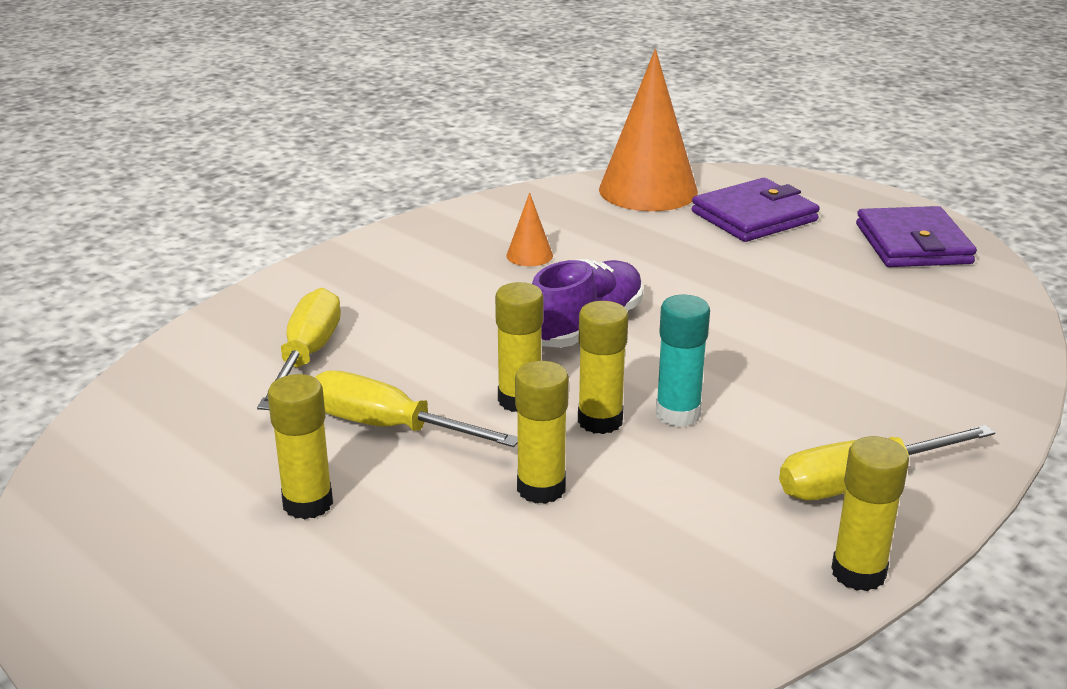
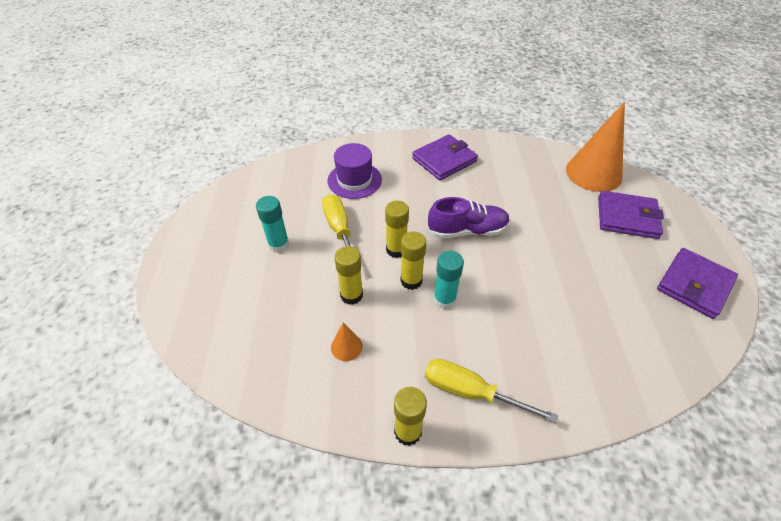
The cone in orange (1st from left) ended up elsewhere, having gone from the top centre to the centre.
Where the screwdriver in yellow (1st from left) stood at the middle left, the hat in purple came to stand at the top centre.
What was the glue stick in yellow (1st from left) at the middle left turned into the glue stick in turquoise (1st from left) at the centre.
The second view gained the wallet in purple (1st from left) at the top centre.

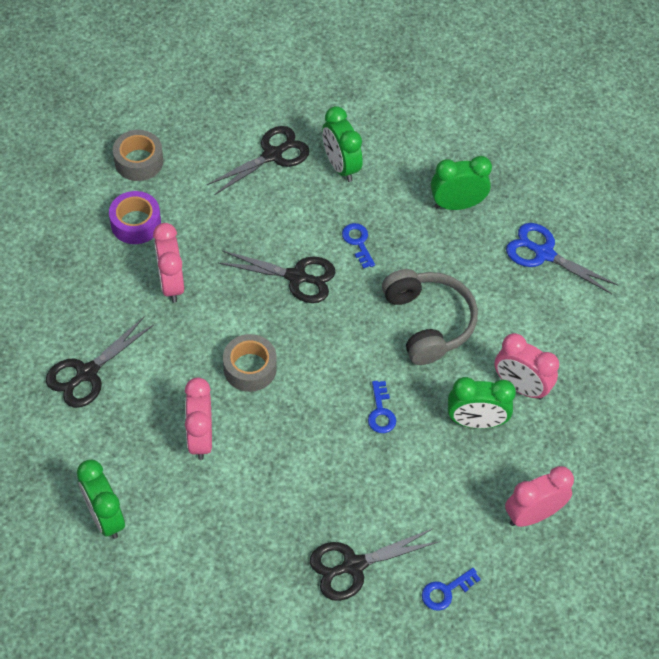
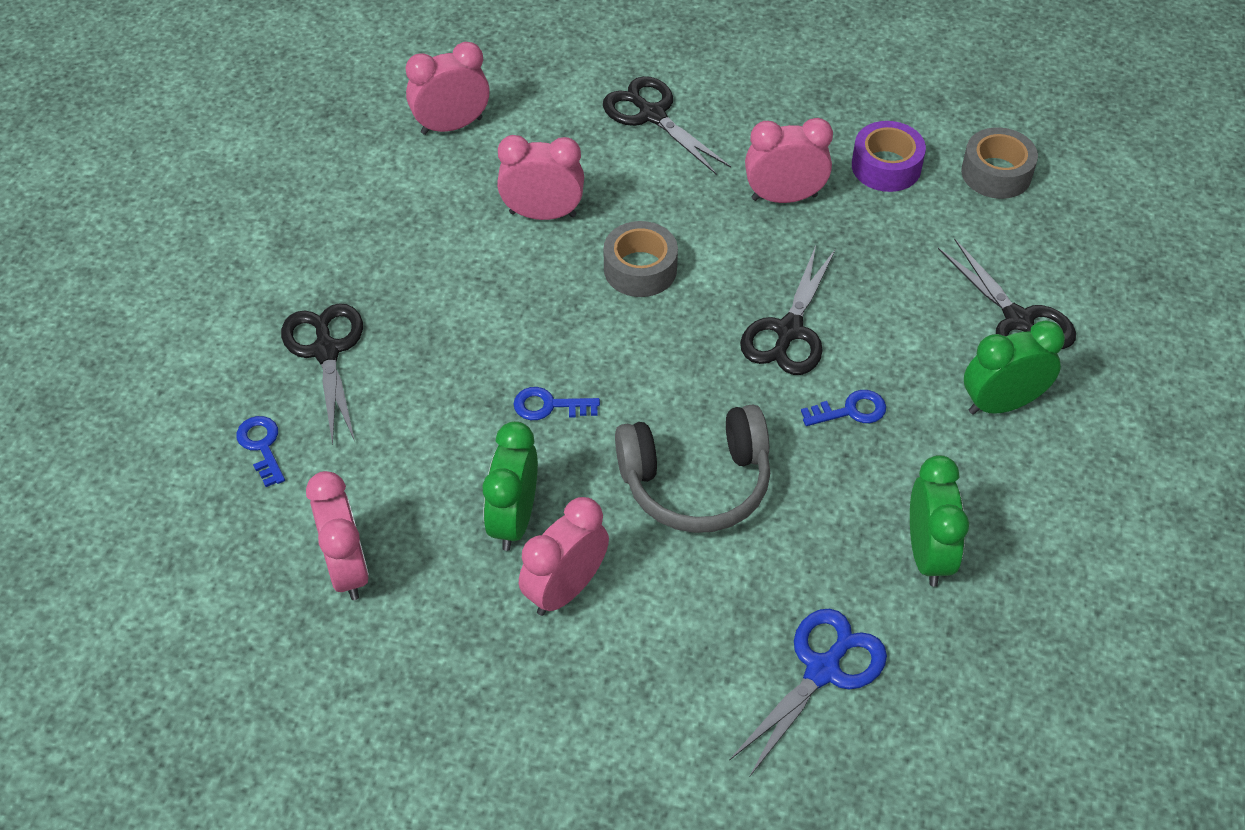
What was the clock in green (1st from left) at the bottom left turned into the clock in pink (2nd from left) at the top centre.

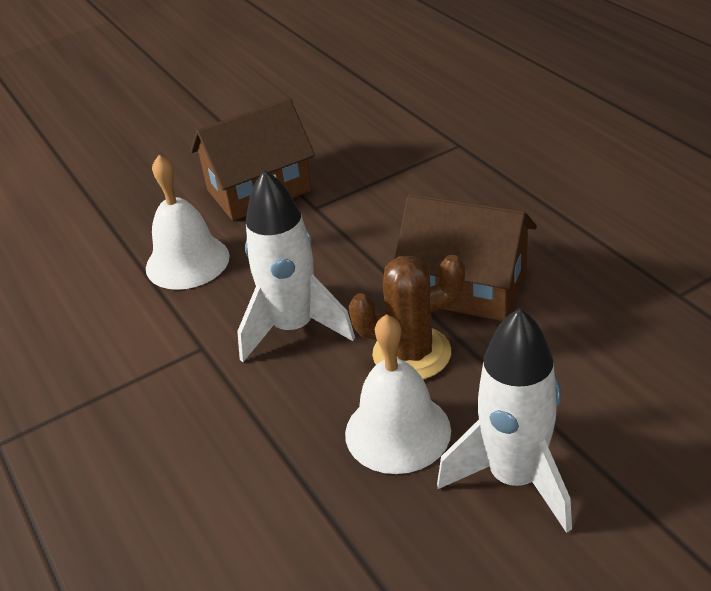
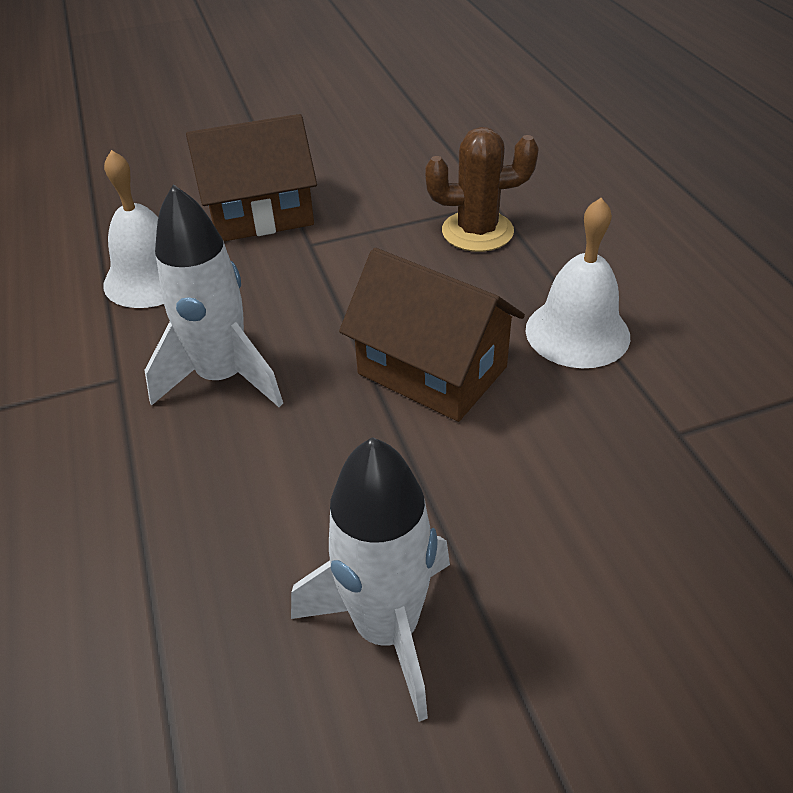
The cactus in brown ended up elsewhere, having gone from the centre to the top centre.
The bell in white (2nd from left) ended up elsewhere, having gone from the bottom centre to the middle right.

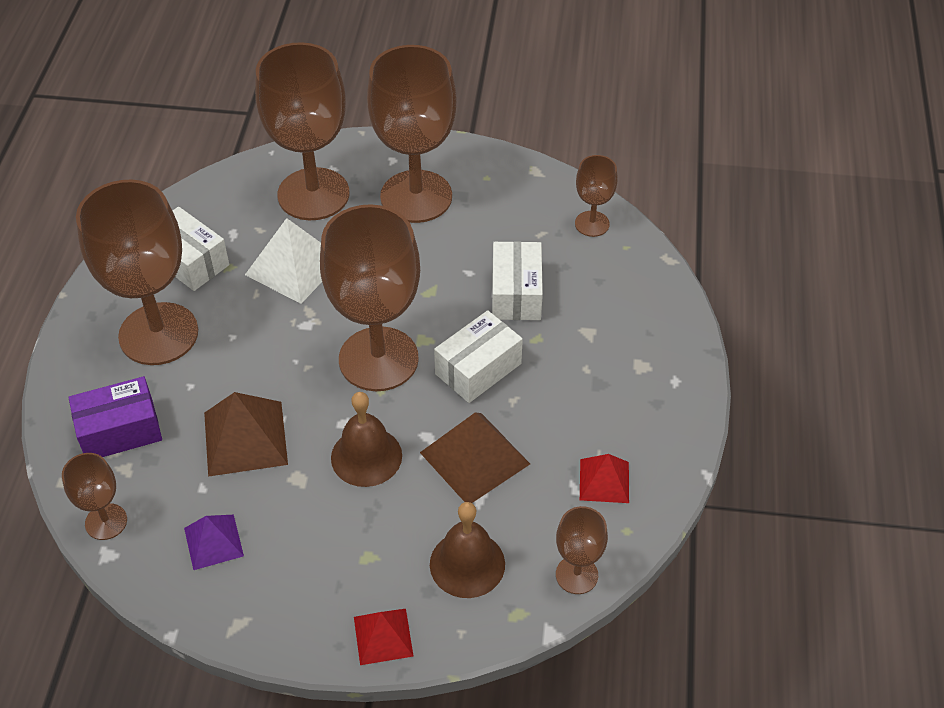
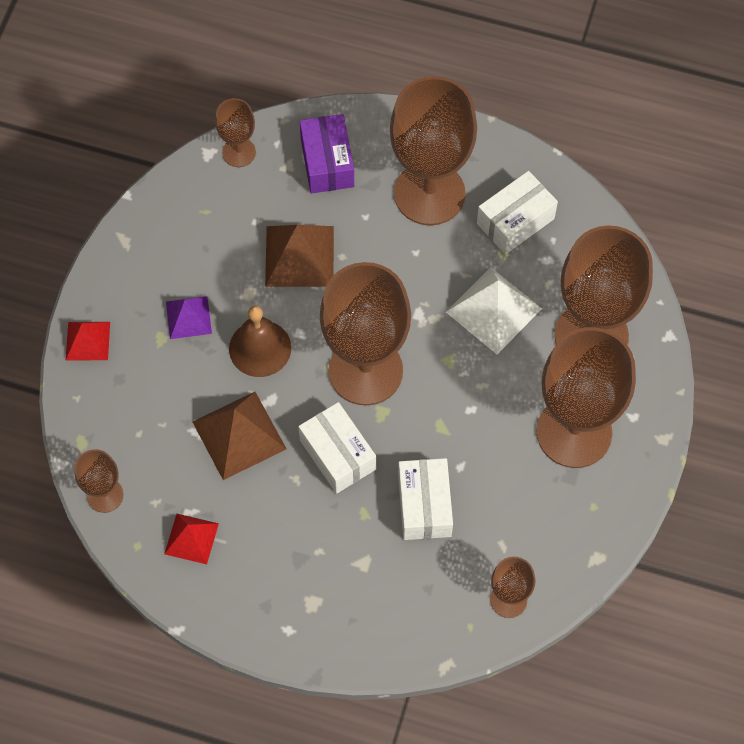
The box in white (3rd from left in the first image) at the centre ended up facing another way, 75 degrees clockwise from before.
The second view lost the bell in brown (2nd from left) at the bottom centre.
The pyramid in purple ended up elsewhere, having gone from the bottom left to the middle left.

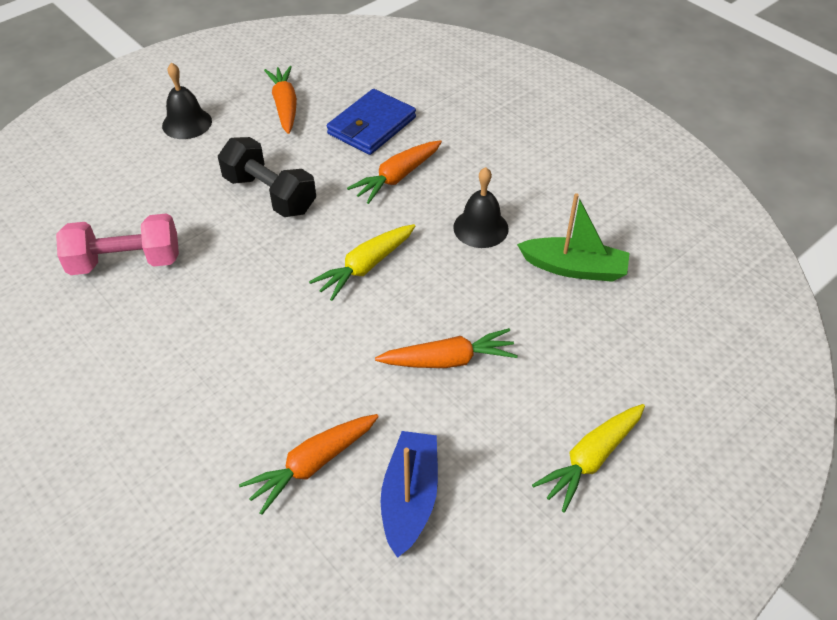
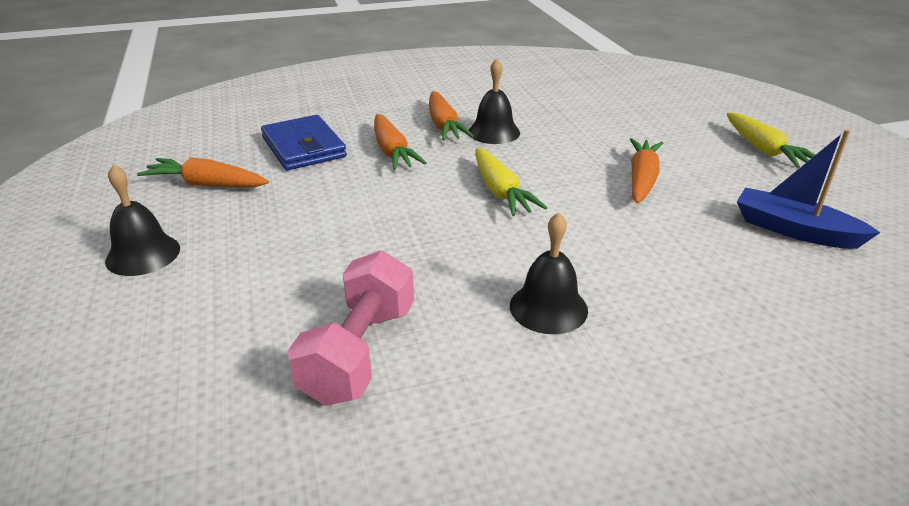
The second view lost the dumbbell in black at the top left.
The second view lost the boat in green at the middle right.
The carrot in orange (2nd from left in the first image) ended up elsewhere, having gone from the bottom centre to the top centre.
The second view gained the bell in black (3rd from left) at the centre.

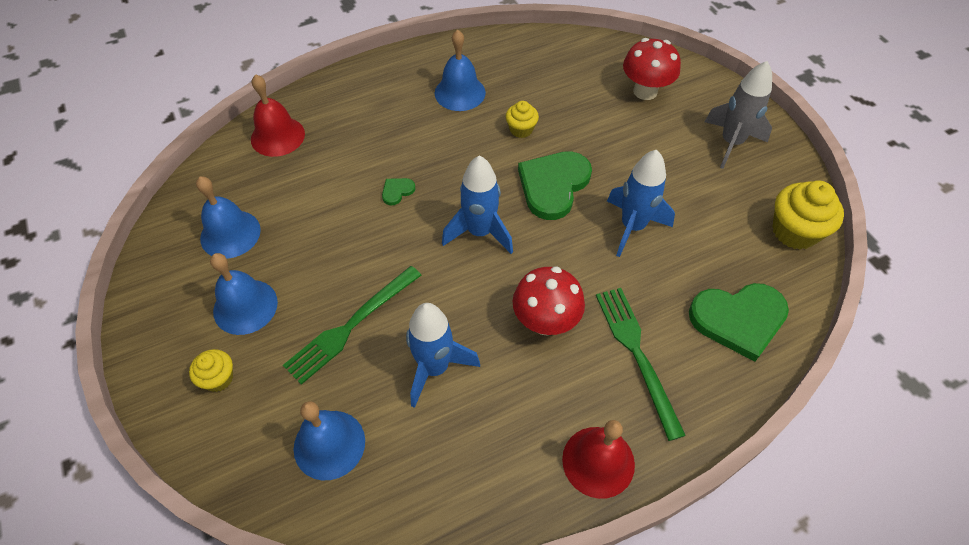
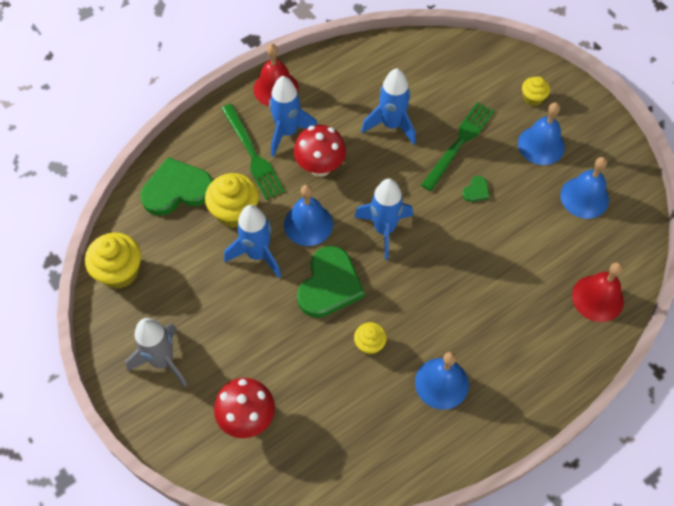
The heart in green (1st from left in the first image) ended up elsewhere, having gone from the centre to the middle right.
The bell in blue (3rd from left in the first image) ended up elsewhere, having gone from the bottom centre to the centre.
The second view gained the rocket in blue (2nd from left) at the top centre.
The second view gained the cupcake in yellow (2nd from left) at the centre.

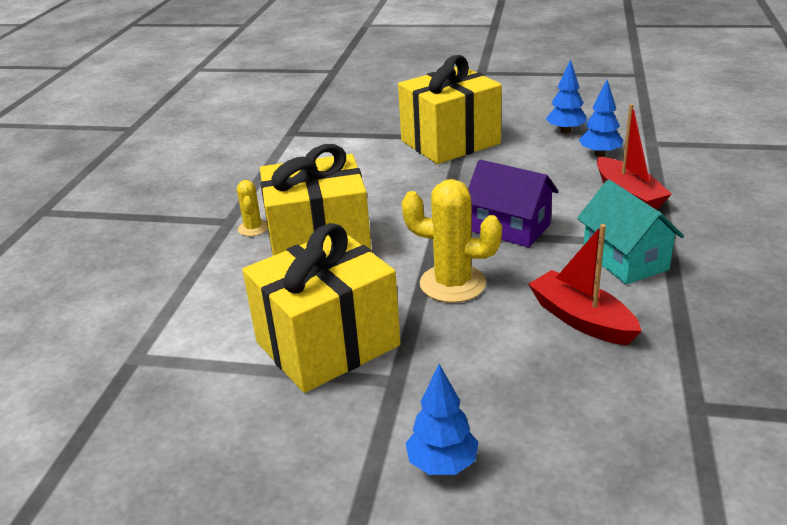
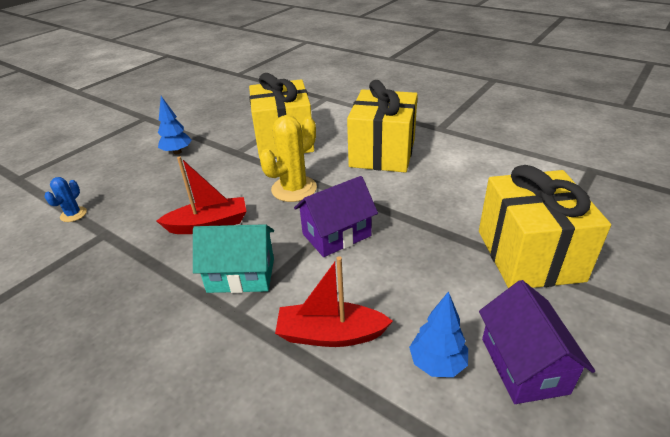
Where the tree in blue (2nd from left) stood at the top right, the house in purple (2nd from left) came to stand at the bottom right.
The second view lost the cactus in yellow (1st from left) at the middle left.
The second view gained the cactus in blue at the middle left.

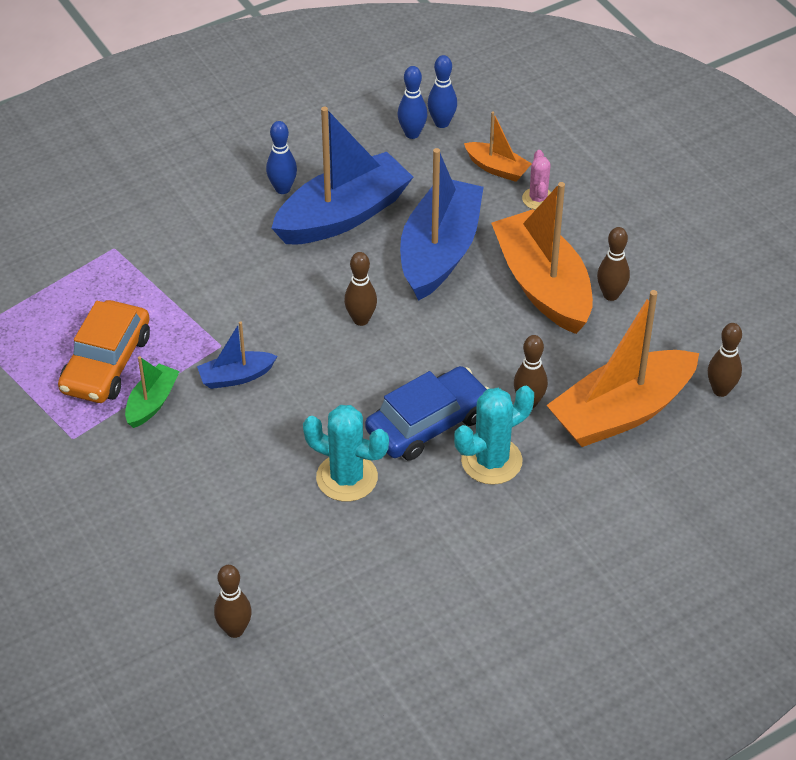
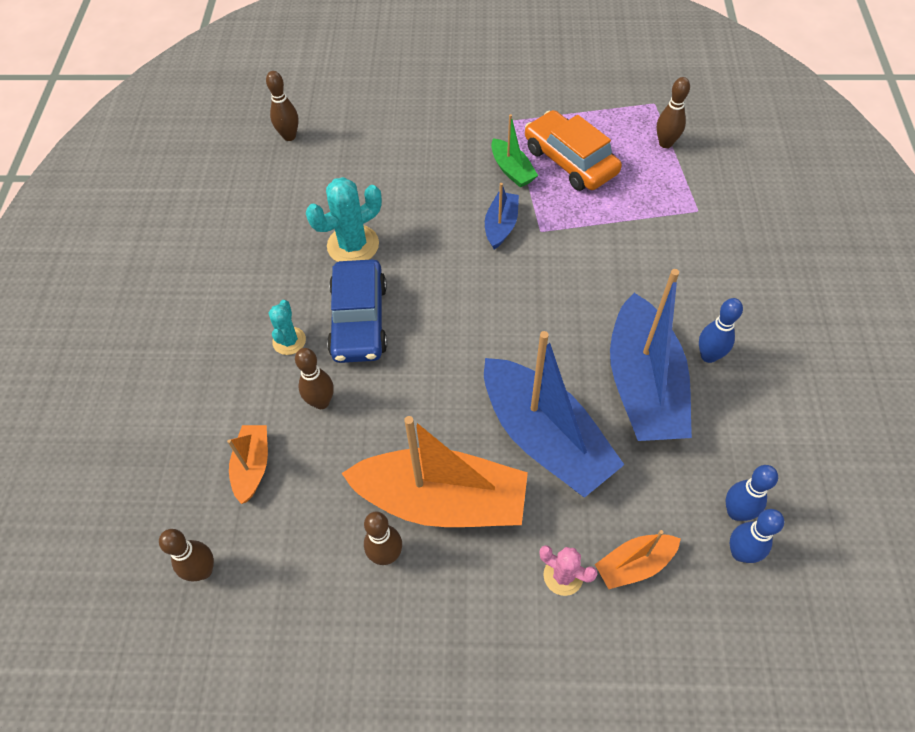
The bowling pin in brown (2nd from left in the first image) ended up elsewhere, having gone from the centre to the top right.
The size of the boat in orange (3rd from left in the first image) at the middle right changed by a factor of 0.48.
The size of the cactus in turquoise (2nd from left in the first image) at the centre changed by a factor of 0.60.

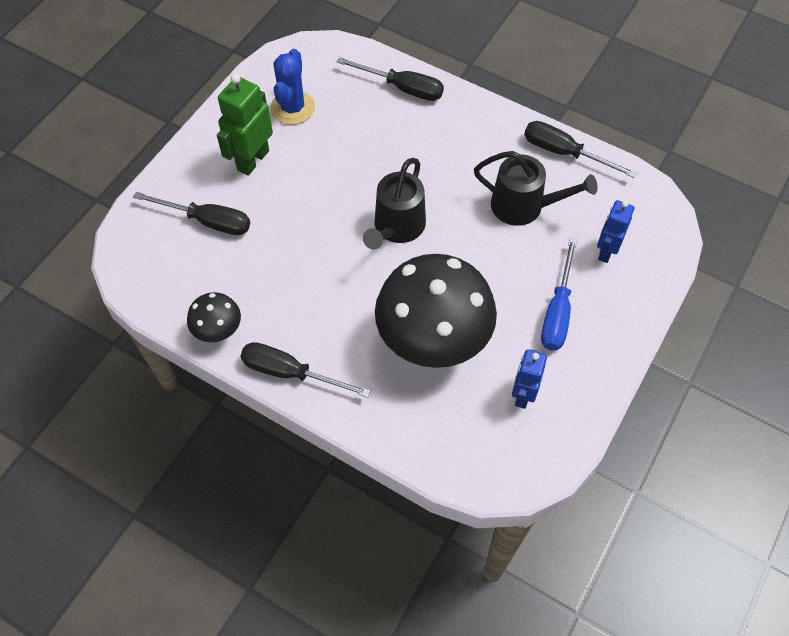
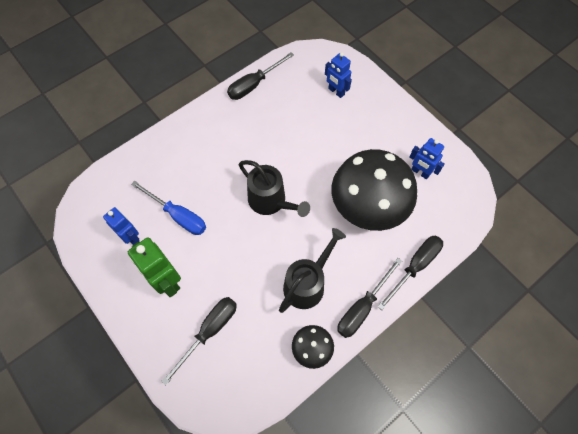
Where the cactus in blue stood at the top centre, the robot in blue (1st from left) came to stand at the middle left.
The screwdriver in black (3rd from left in the first image) ended up elsewhere, having gone from the top centre to the middle right.
The watering can in black (2nd from left) ended up elsewhere, having gone from the top right to the centre.
The screwdriver in blue ended up elsewhere, having gone from the middle right to the middle left.

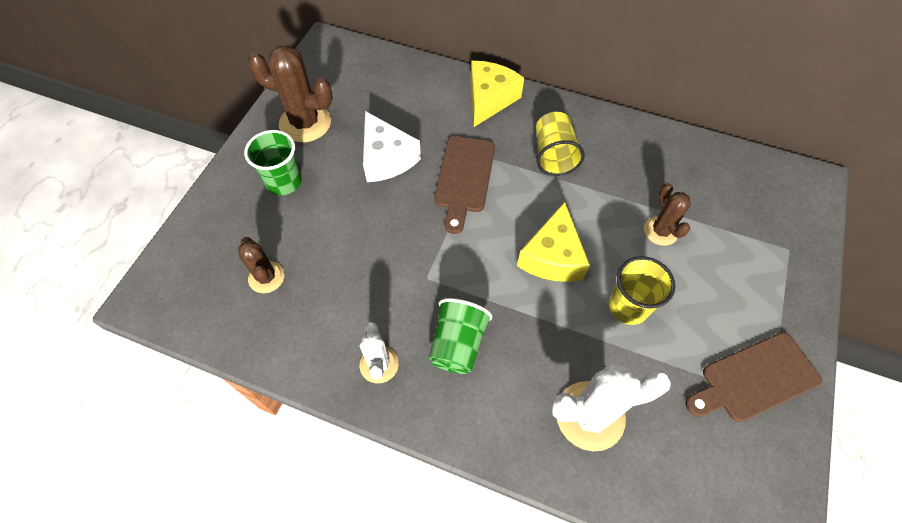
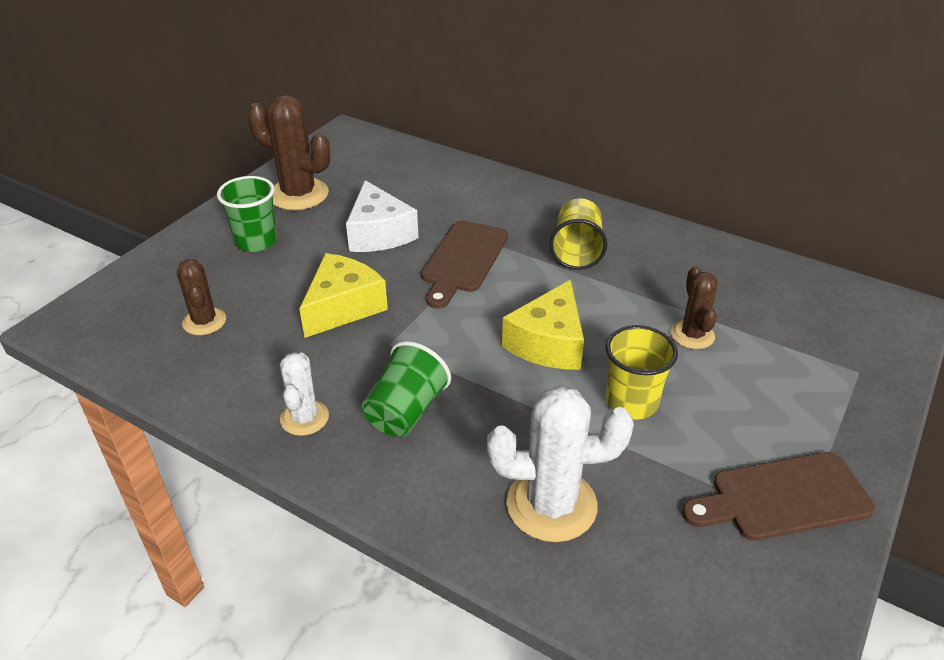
The cheese in yellow (1st from left) ended up elsewhere, having gone from the top centre to the centre.

